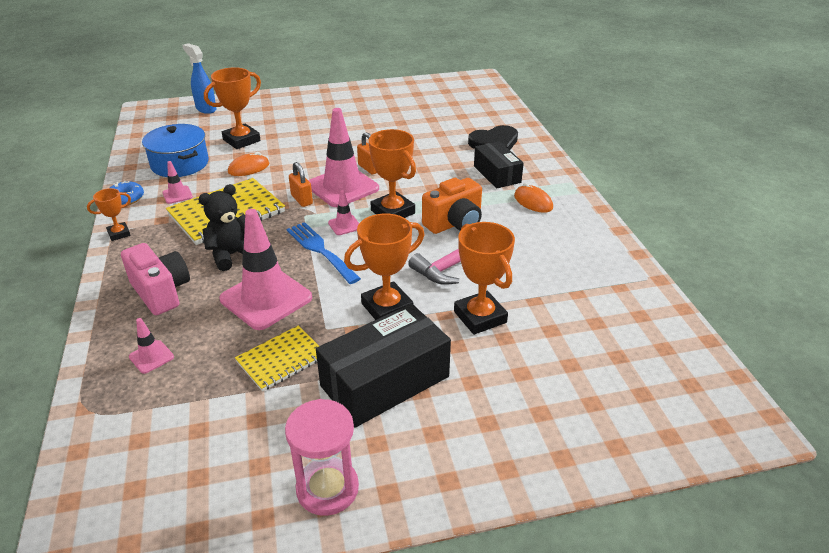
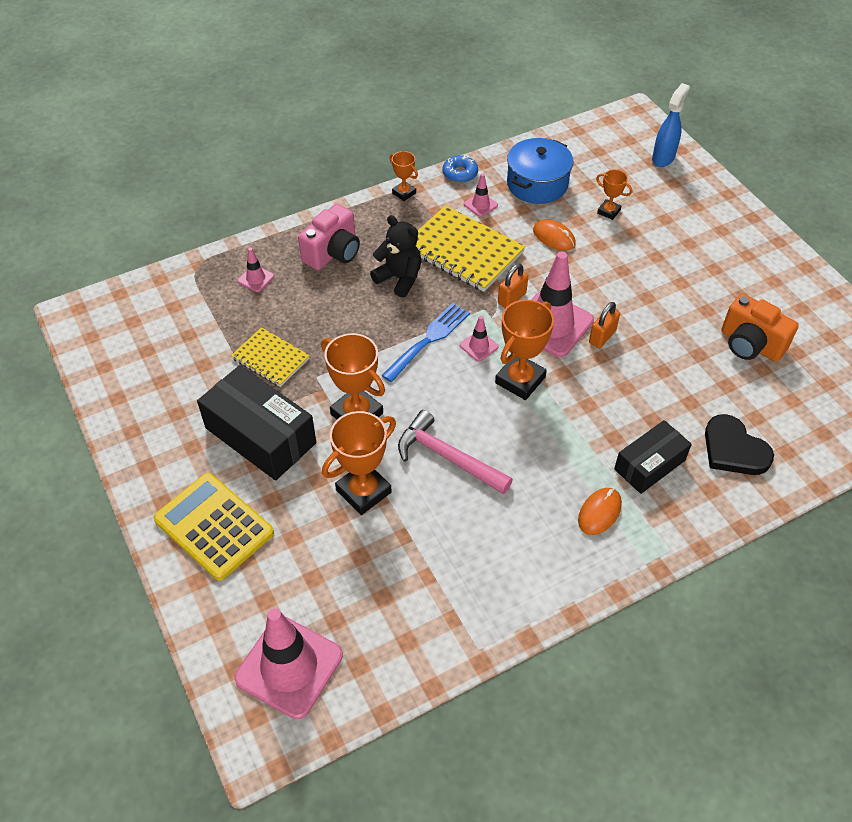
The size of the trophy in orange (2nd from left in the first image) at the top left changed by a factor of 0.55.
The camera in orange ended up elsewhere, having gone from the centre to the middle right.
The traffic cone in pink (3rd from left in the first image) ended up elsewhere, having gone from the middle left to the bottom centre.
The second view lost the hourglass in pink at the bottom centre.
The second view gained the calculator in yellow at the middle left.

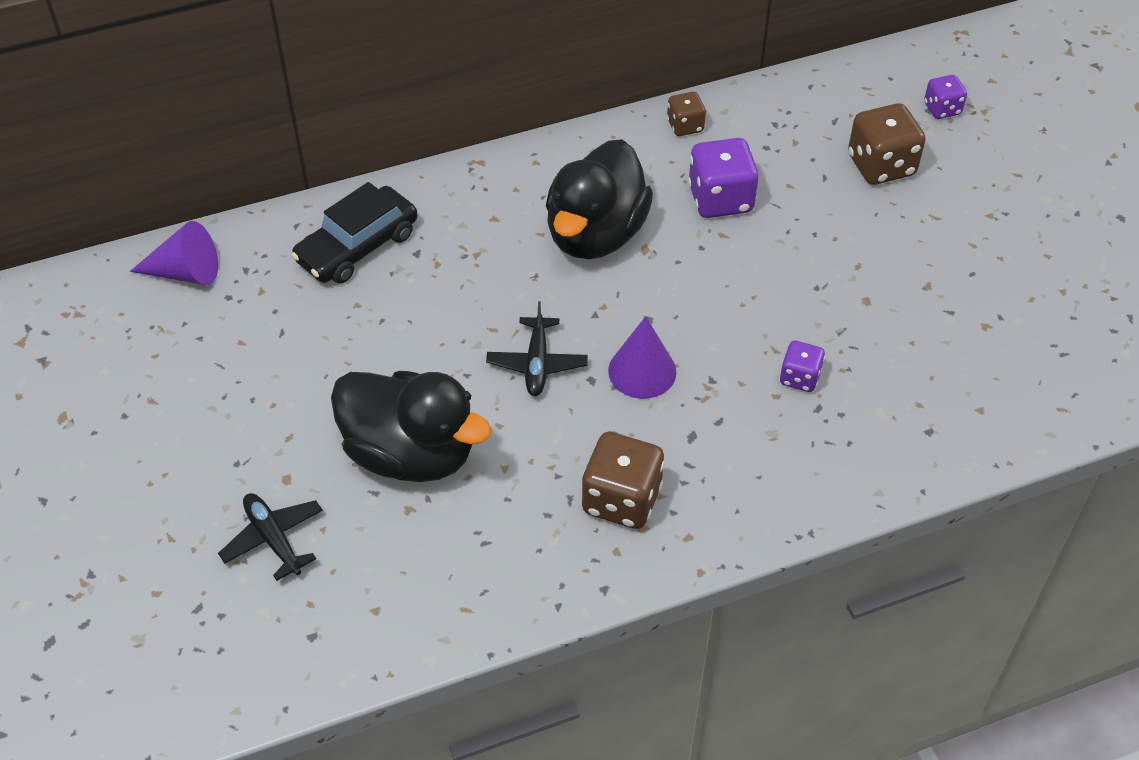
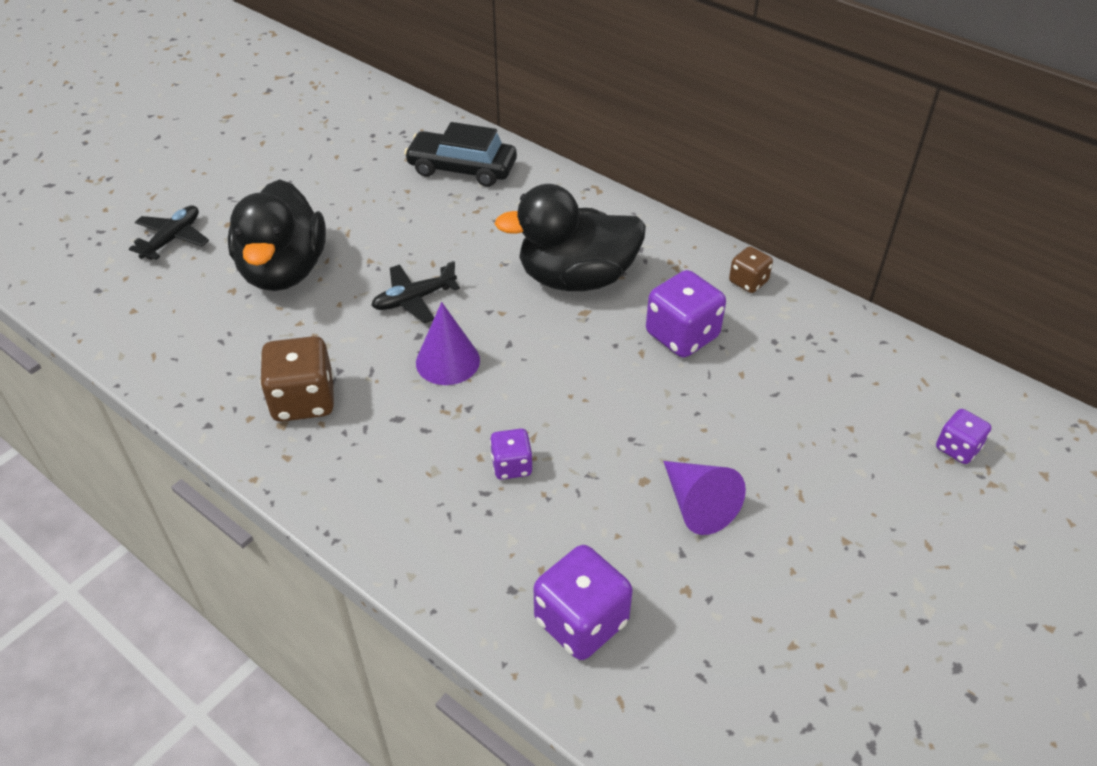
The second view lost the dice in brown (3rd from left) at the top right.
The cone in purple (1st from left in the first image) ended up elsewhere, having gone from the top left to the centre.
The second view gained the dice in purple (2nd from left) at the bottom centre.

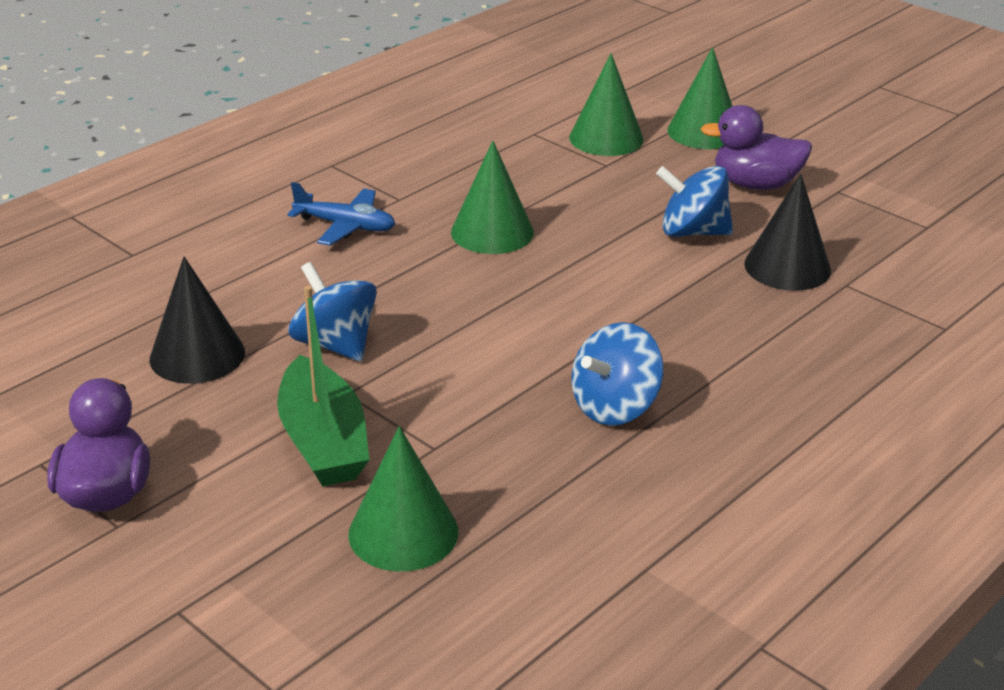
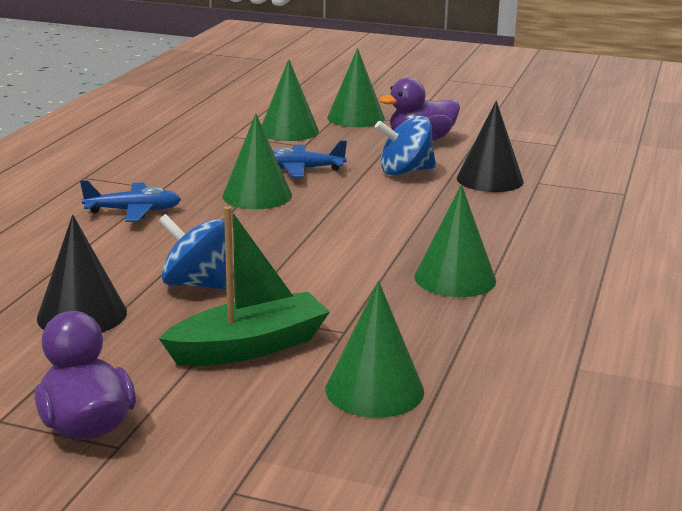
The boat in green at the middle left ended up facing another way, 75 degrees counterclockwise from before.
Where the spinning top in blue (2nd from left) stood at the centre, the cone in green (5th from left) came to stand at the middle right.
The second view gained the plane in blue (2nd from left) at the top centre.

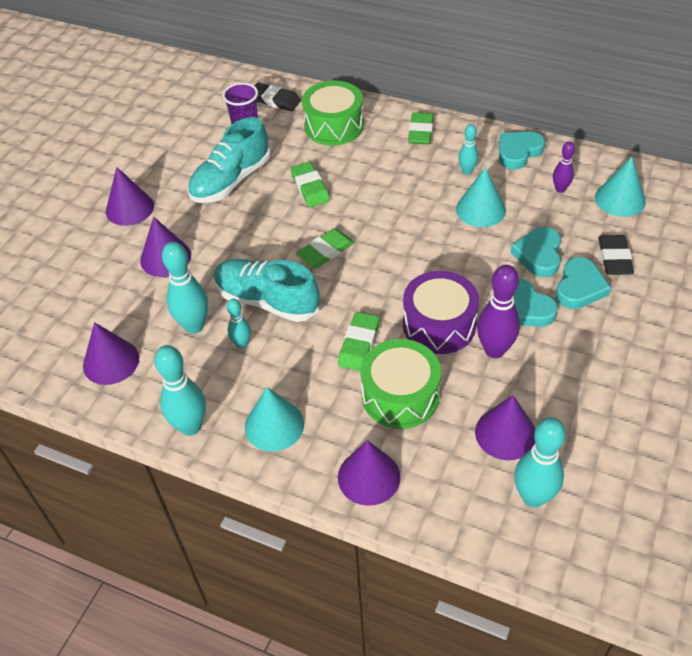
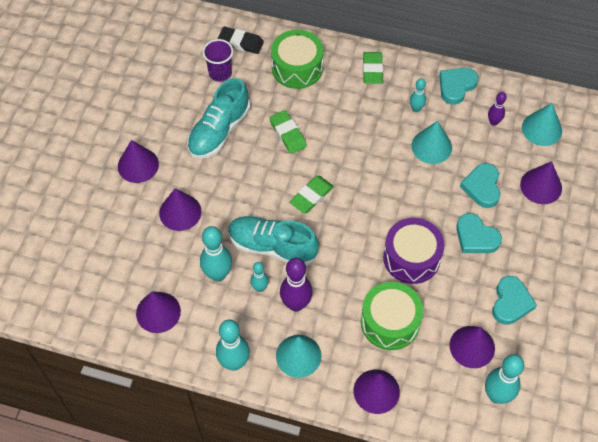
Where the eraser in black (2nd from left) stood at the middle right, the cone in purple (6th from left) came to stand at the middle right.
The heart in turquoise (4th from left) ended up elsewhere, having gone from the middle right to the bottom right.
The bowling pin in purple (1st from left) ended up elsewhere, having gone from the middle right to the centre.
The second view lost the eraser in green (3rd from left) at the centre.

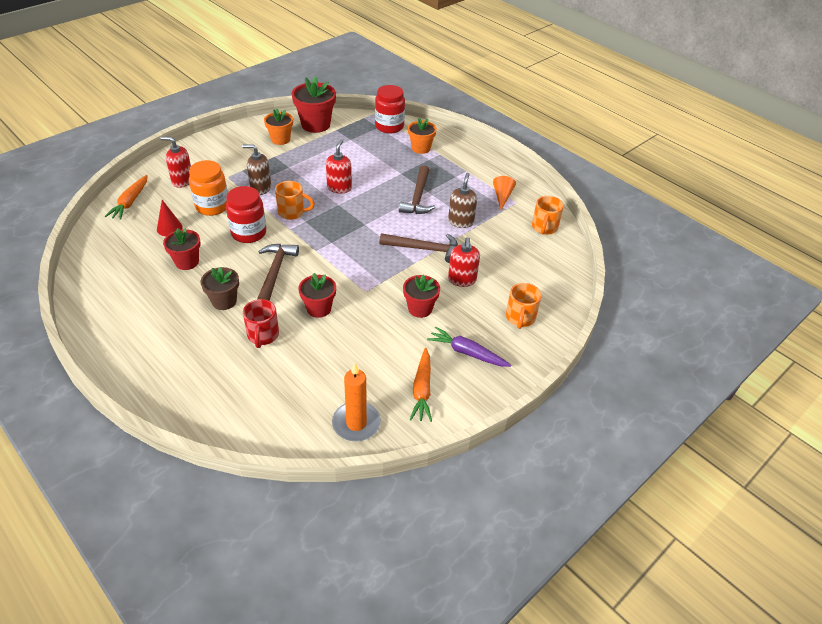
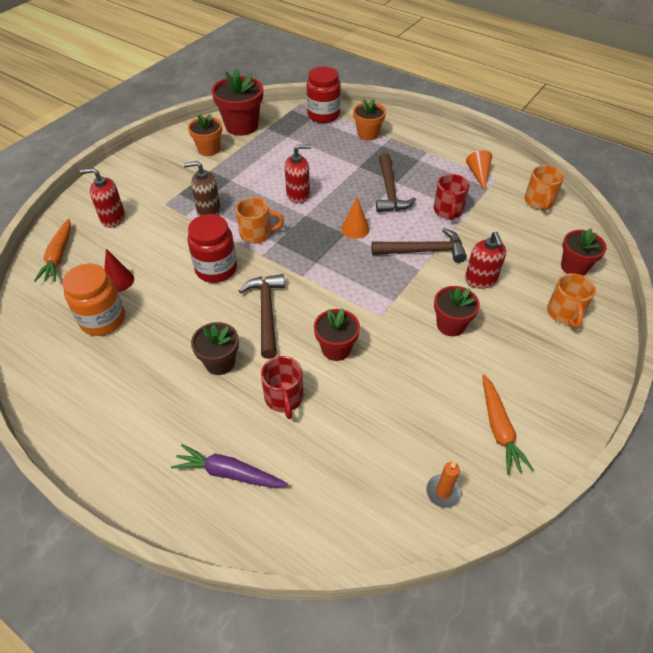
The soap dispenser in red (2nd from left) at the top centre ended up facing another way, 75 degrees clockwise from before.
The jar in orange ended up elsewhere, having gone from the top left to the middle left.
Where the soap dispenser in brown (2nd from left) stood at the top centre, the mug in red (2nd from left) came to stand at the top right.
The flower pot in red (1st from left in the first image) ended up elsewhere, having gone from the middle left to the middle right.
The carrot in purple ended up elsewhere, having gone from the centre to the bottom centre.
The size of the candle in orange at the centre changed by a factor of 0.58.
The second view gained the cone in orange (1st from left) at the centre.

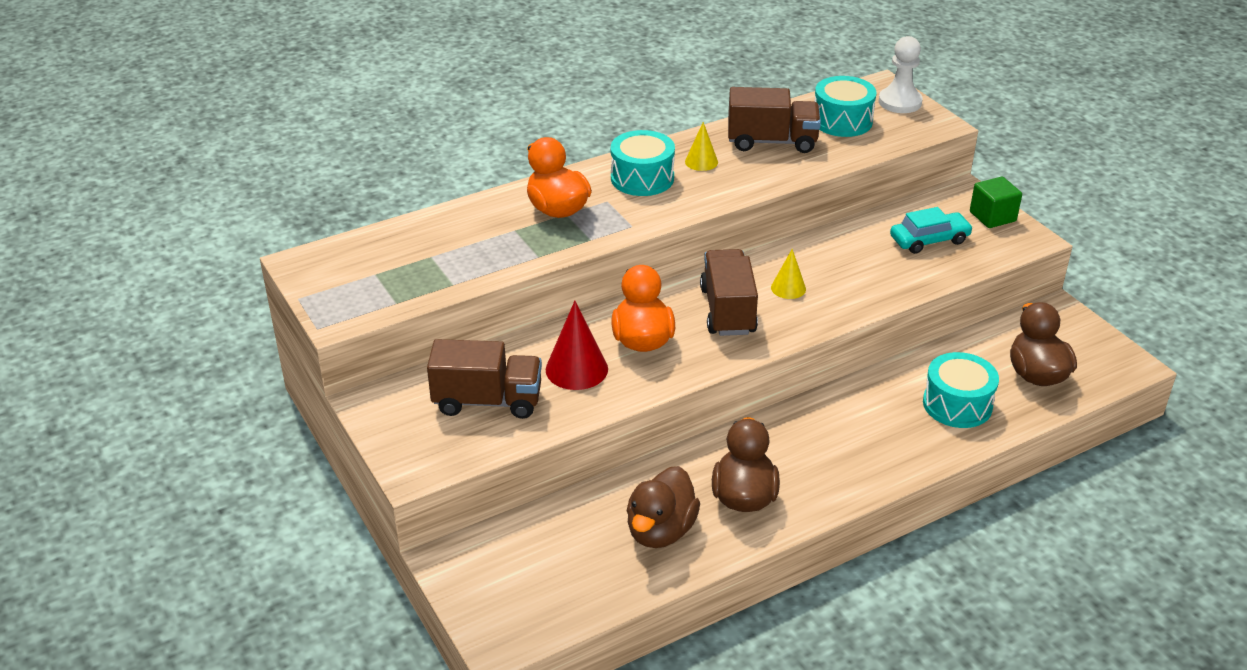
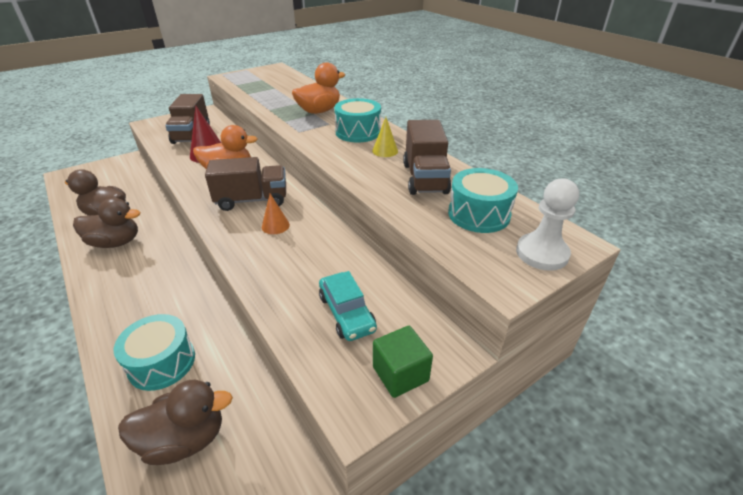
What was the cone in yellow (2nd from left) at the centre turned into the cone in orange at the centre.

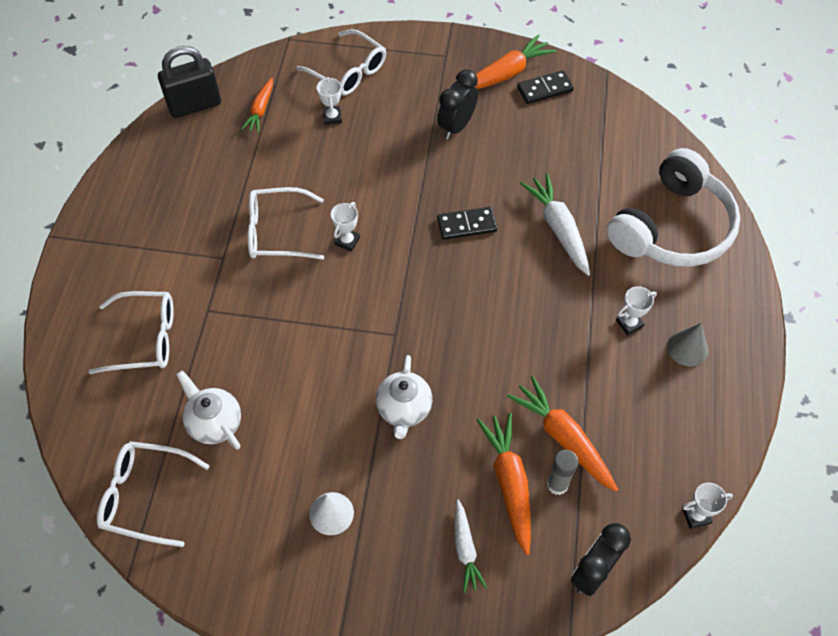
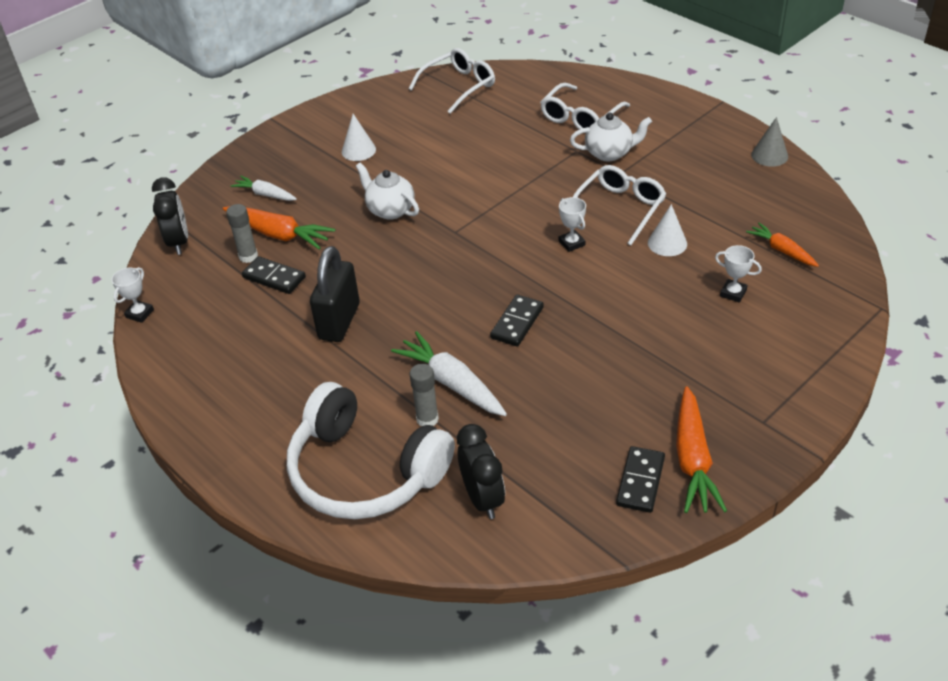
The second view lost the glasses in white (4th from left) at the top centre.
The padlock in black ended up elsewhere, having gone from the top left to the centre.
The clock in black (1st from left in the first image) ended up elsewhere, having gone from the top centre to the bottom centre.
The headphones in white at the top right ended up facing another way, 45 degrees counterclockwise from before.
The carrot in white (2nd from left) at the centre ended up facing another way, 150 degrees counterclockwise from before.
The second view lost the trophy in white (3rd from left) at the middle right.
The cone in grey ended up elsewhere, having gone from the middle right to the top right.
The teapot in white (1st from left in the first image) ended up elsewhere, having gone from the middle left to the top centre.
Where the carrot in orange (4th from left) stood at the bottom right, the domino in black (1st from left) came to stand at the middle left.
The second view gained the cone in white (2nd from left) at the middle right.
The second view gained the glue stick in grey (2nd from left) at the centre.

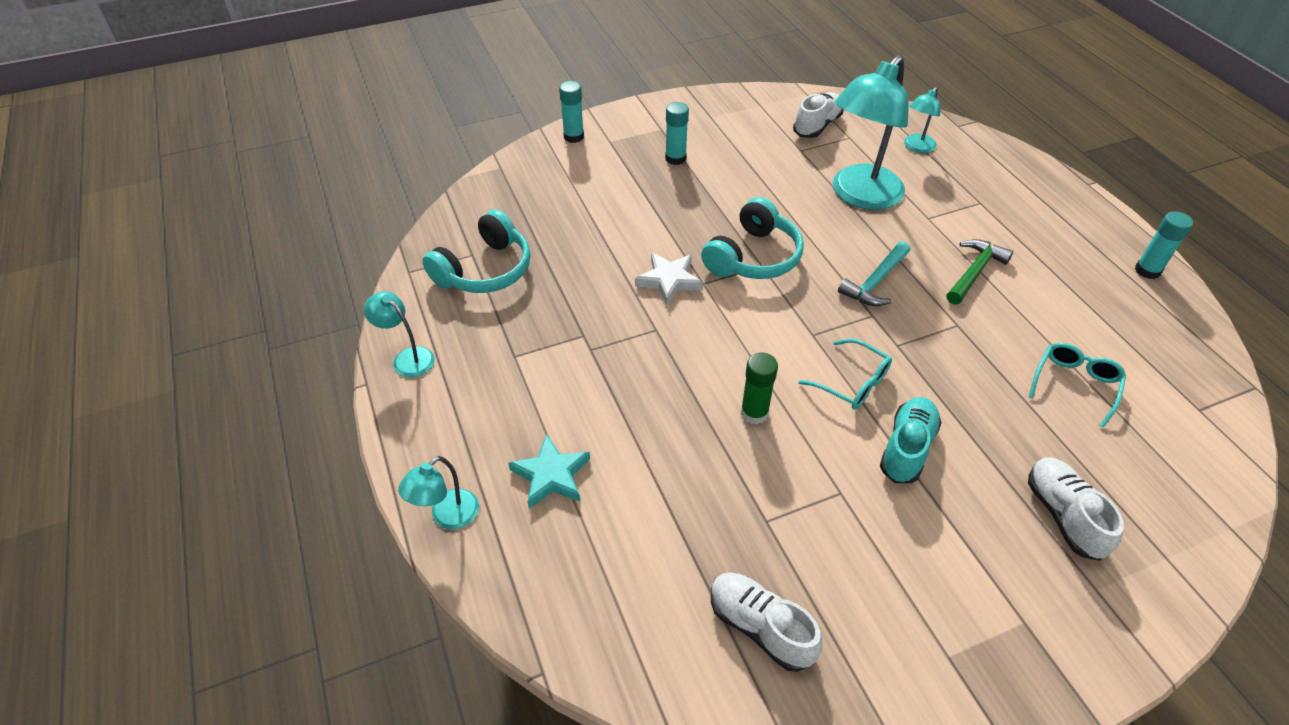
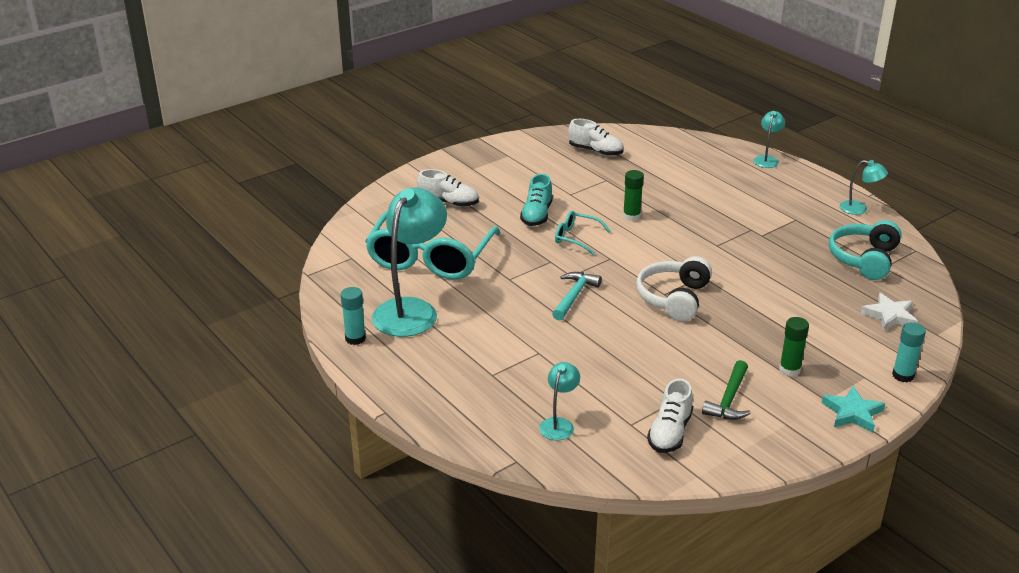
The lamp in turquoise (3rd from left in the first image) ended up elsewhere, having gone from the top right to the centre.
What was the glue stick in turquoise (2nd from left) at the top centre turned into the glue stick in green (2nd from left) at the middle right.
What was the headphones in turquoise (2nd from left) at the top centre turned into the headphones in white at the centre.
The hammer in green ended up elsewhere, having gone from the middle right to the bottom right.
The star in white ended up elsewhere, having gone from the centre to the middle right.
The size of the glasses in turquoise (2nd from left in the first image) at the middle right changed by a factor of 2.21.
The star in turquoise ended up elsewhere, having gone from the centre to the bottom right.
The shoe in white (3rd from left in the first image) at the bottom right ended up facing another way, 45 degrees counterclockwise from before.

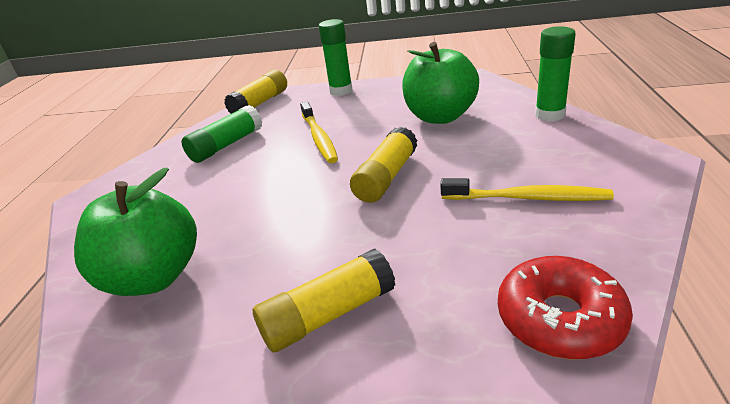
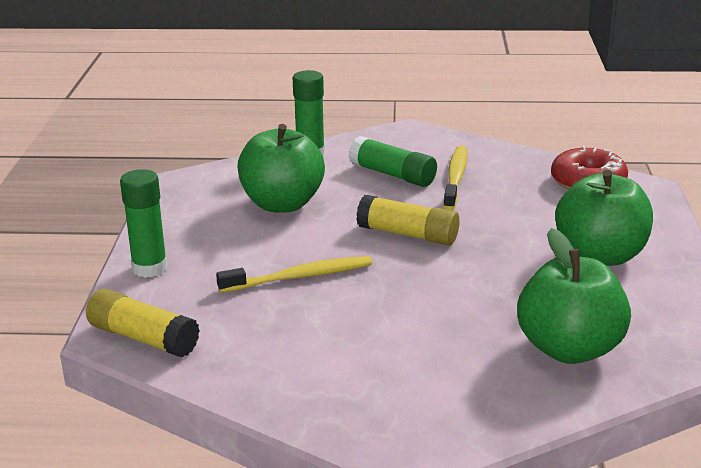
The glue stick in green (1st from left in the first image) ended up elsewhere, having gone from the top left to the centre.
Where the glue stick in yellow (2nd from left) stood at the bottom centre, the apple in green (3rd from left) came to stand at the middle right.

